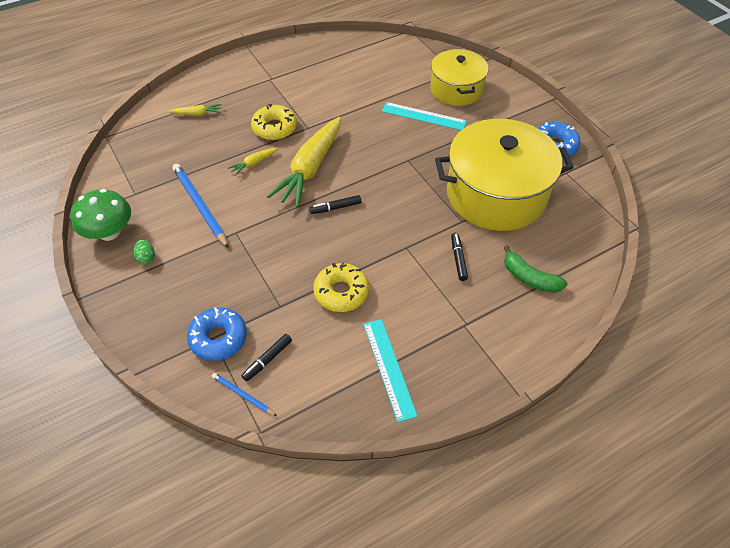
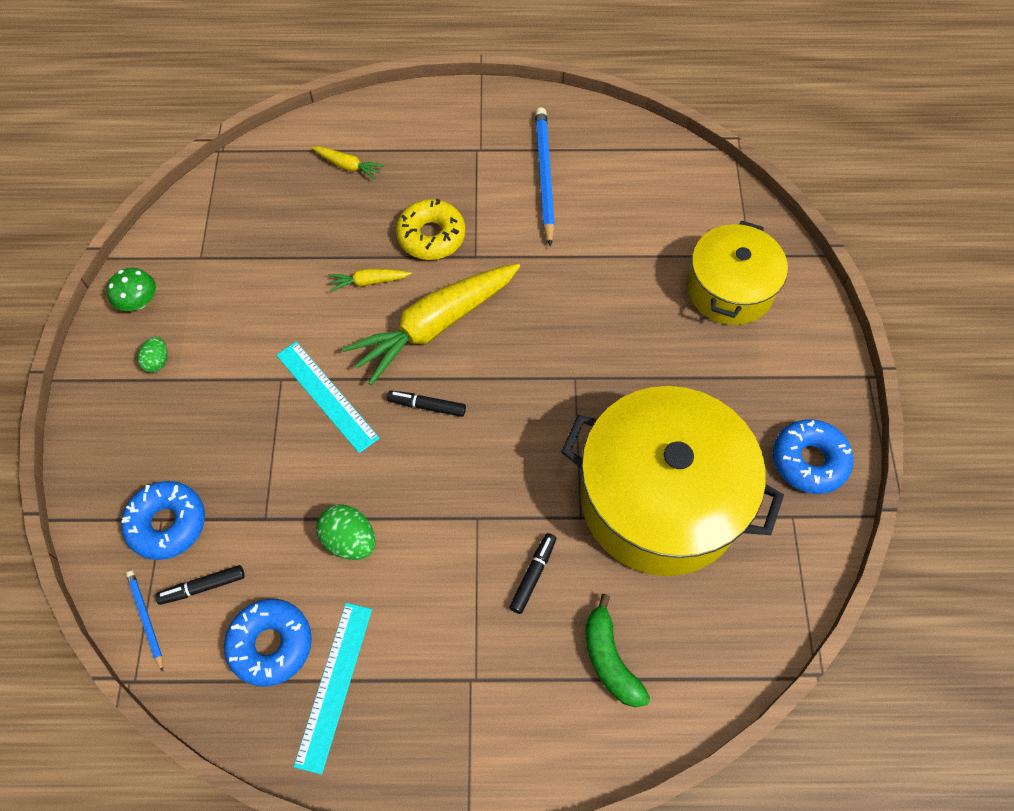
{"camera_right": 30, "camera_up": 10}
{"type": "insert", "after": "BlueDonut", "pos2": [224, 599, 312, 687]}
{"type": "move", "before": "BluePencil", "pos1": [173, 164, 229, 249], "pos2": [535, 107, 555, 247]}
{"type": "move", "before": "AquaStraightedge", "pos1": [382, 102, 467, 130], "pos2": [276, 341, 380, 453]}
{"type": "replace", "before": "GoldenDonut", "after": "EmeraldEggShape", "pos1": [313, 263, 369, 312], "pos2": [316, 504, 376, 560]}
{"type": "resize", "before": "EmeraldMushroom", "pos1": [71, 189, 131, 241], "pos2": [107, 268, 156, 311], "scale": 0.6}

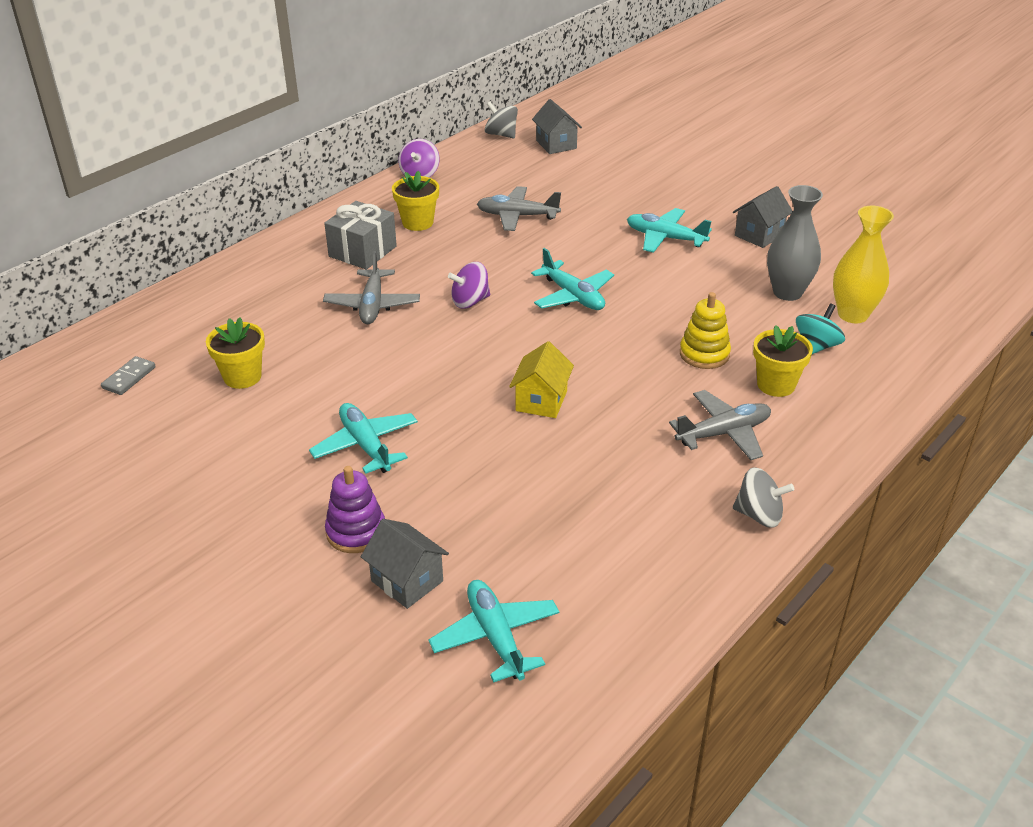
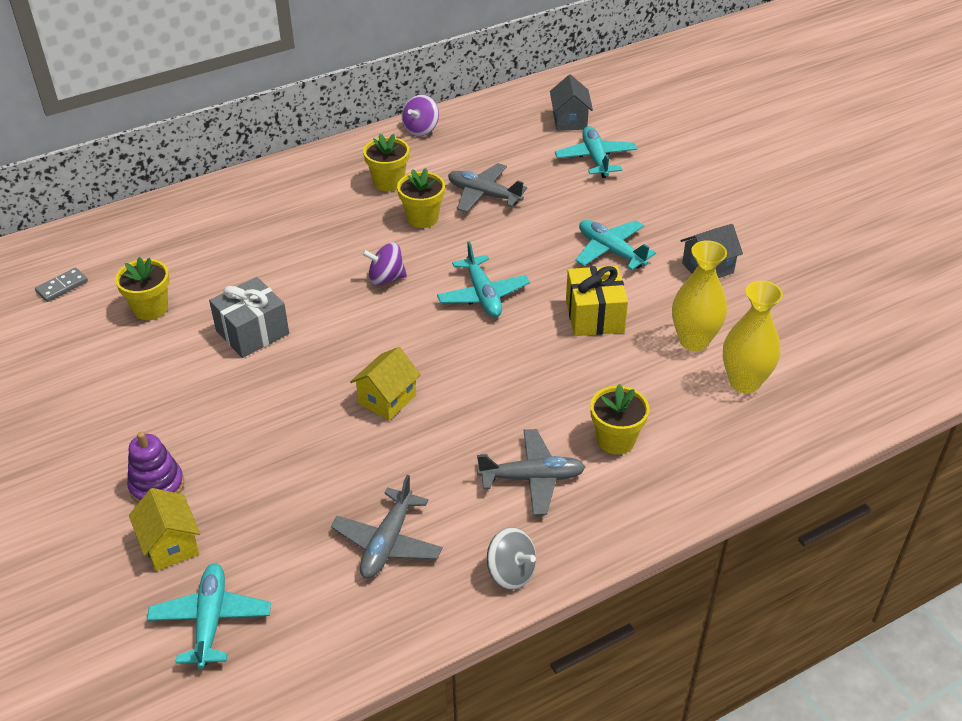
{"camera_right": 20, "camera_up": 5}
{"type": "delete", "before": "GrayWhirligig", "pos1": [485, 102, 518, 138]}
{"type": "delete", "before": "GoldenRingStacker", "pos1": [680, 292, 731, 369]}
{"type": "delete", "before": "AquaWhirligig", "pos1": [796, 303, 845, 354]}
{"type": "insert", "after": "GoldenPlantPot", "pos2": [397, 168, 445, 228]}
{"type": "insert", "after": "GoldenPresent", "pos2": [566, 265, 628, 336]}
{"type": "move", "before": "AquaAeroplane", "pos1": [309, 403, 418, 474], "pos2": [555, 126, 637, 178]}
{"type": "move", "before": "GrayAeroplane", "pos1": [323, 251, 420, 324], "pos2": [331, 475, 443, 578]}
{"type": "move", "before": "GrayPresent", "pos1": [324, 201, 397, 269], "pos2": [209, 277, 289, 358]}
{"type": "recolor", "before": "GrayToyHouse", "after": "GoldenToyHouse", "pos1": [361, 519, 449, 609], "pos2": [129, 488, 200, 571]}
{"type": "recolor", "before": "GrayFlowerVase", "after": "GoldenFlowerVase", "pos1": [767, 185, 823, 301], "pos2": [672, 240, 727, 351]}

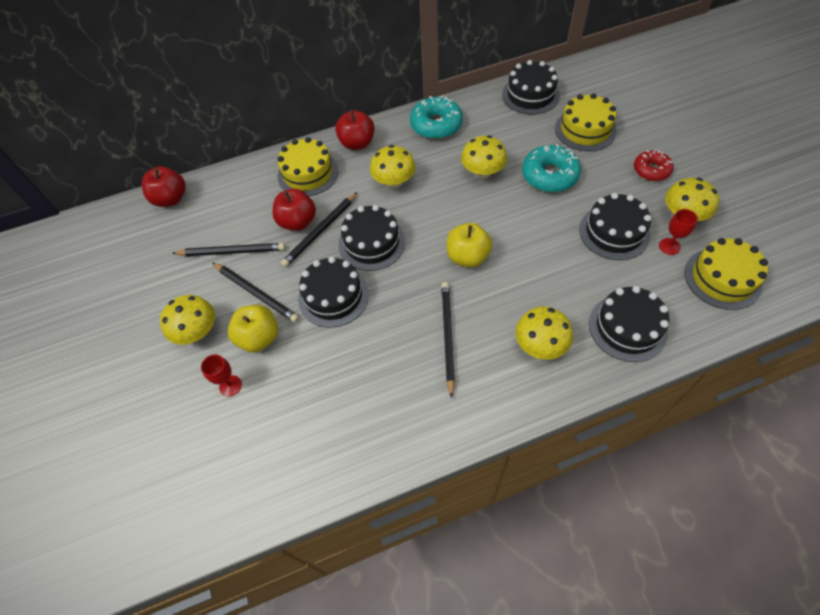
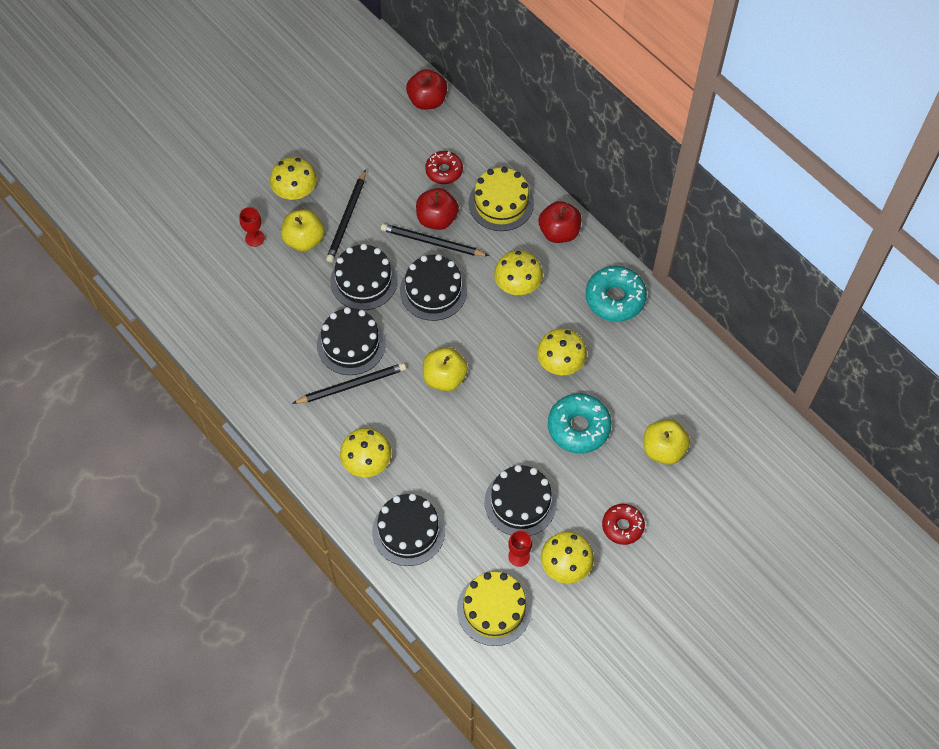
{"camera_right": 65, "camera_up": 5}
{"type": "delete", "before": "BlackPencil", "pos1": [172, 243, 285, 256]}
{"type": "insert", "after": "CrimsonDonut", "pos2": [425, 151, 463, 184]}
{"type": "move", "before": "BlackCake", "pos1": [502, 60, 560, 115], "pos2": [317, 307, 386, 375]}
{"type": "replace", "before": "GoldenCake", "after": "GoldenToyApple", "pos1": [555, 93, 617, 151], "pos2": [644, 419, 690, 465]}

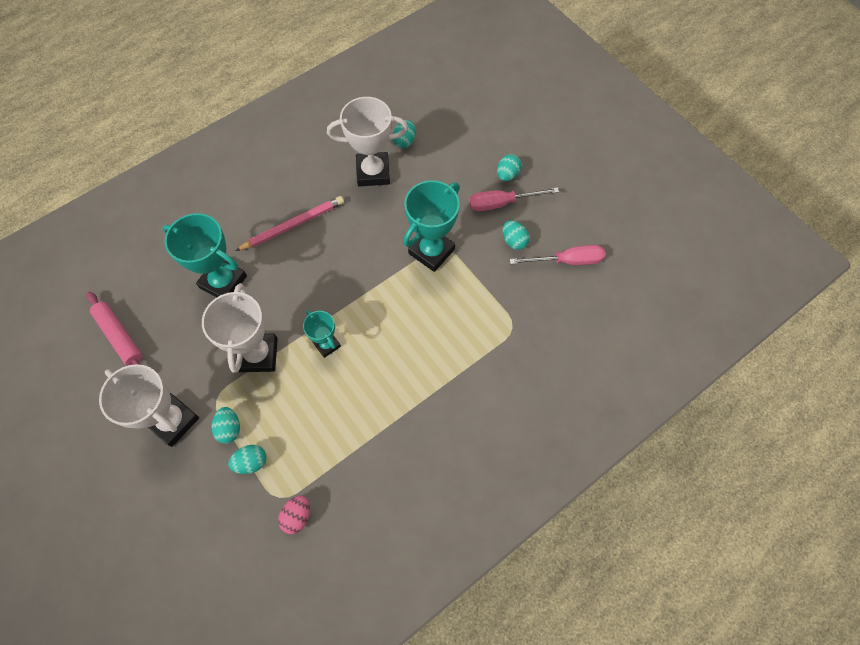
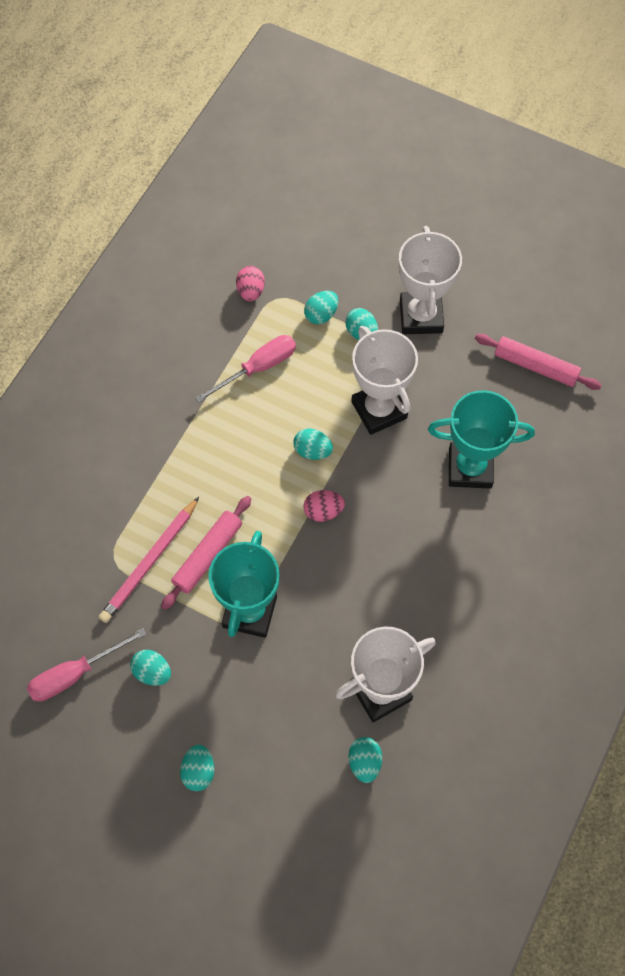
{"camera_right": 155, "camera_up": 0}
{"type": "insert", "after": "RosePinkPastryRoller", "pos2": [161, 496, 251, 610]}
{"type": "insert", "after": "RosePinkEggShape", "pos2": [304, 490, 345, 522]}
{"type": "move", "before": "RosePinkPencil", "pos1": [235, 196, 344, 251], "pos2": [99, 497, 199, 623]}
{"type": "move", "before": "RosePinkFlatScrewdriver", "pos1": [469, 187, 559, 211], "pos2": [195, 335, 296, 403]}
{"type": "replace", "before": "AquaTrophy", "after": "AquaEggShape", "pos1": [303, 310, 341, 358], "pos2": [293, 428, 333, 460]}
{"type": "rotate", "before": "PureWhiteTrophy", "pos1": [99, 364, 199, 447], "pos2": [399, 226, 462, 334], "turn": 75}

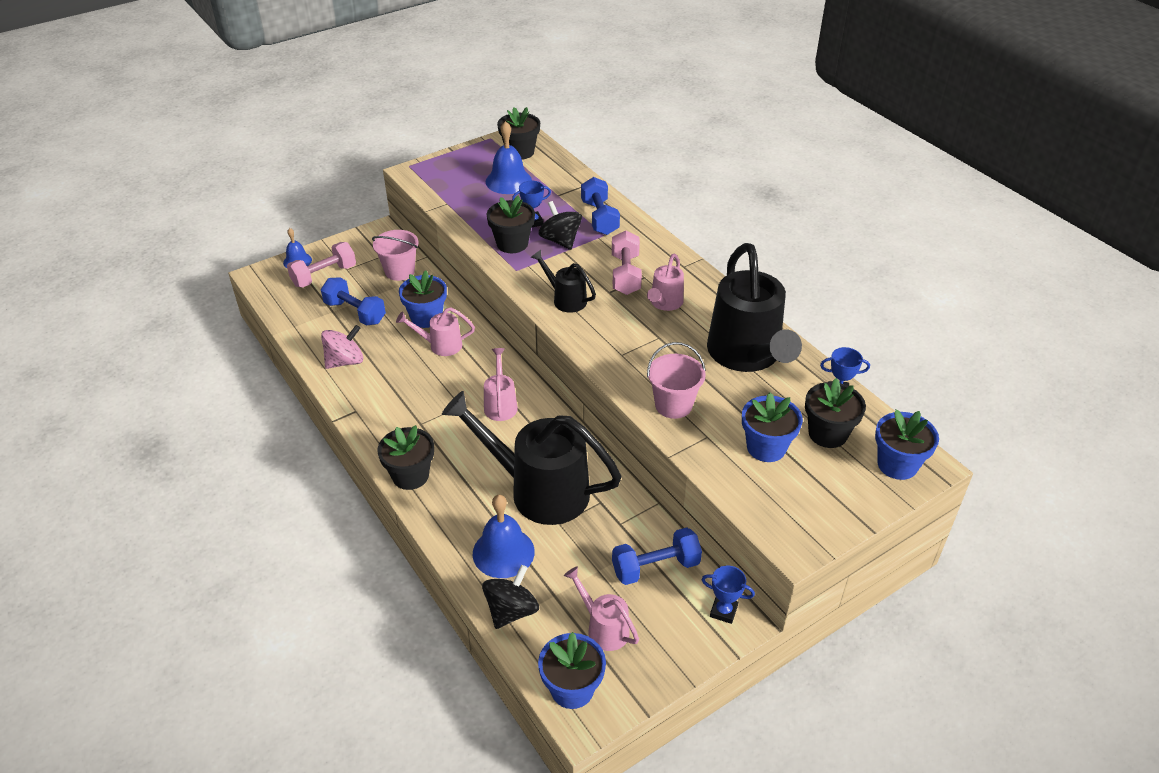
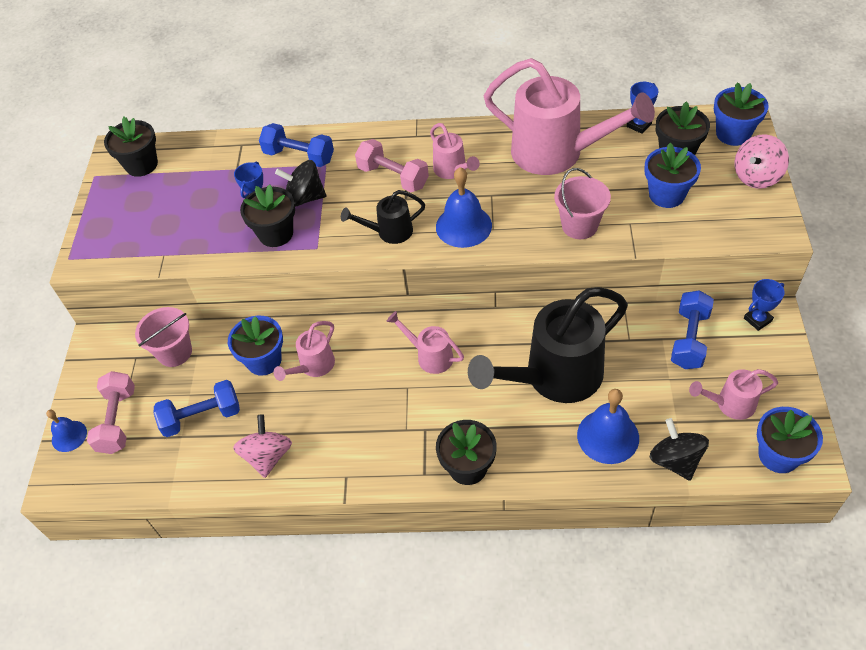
{"camera_right": -50, "camera_up": 10}
{"type": "insert", "after": "RosePinkWhirligig", "pos2": [735, 134, 789, 189]}
{"type": "move", "before": "BlueSchoolBell", "pos1": [486, 121, 532, 194], "pos2": [436, 167, 492, 248]}
{"type": "recolor", "before": "BlackWateringCan", "after": "RosePinkWateringCan", "pos1": [707, 243, 802, 372], "pos2": [484, 58, 655, 175]}

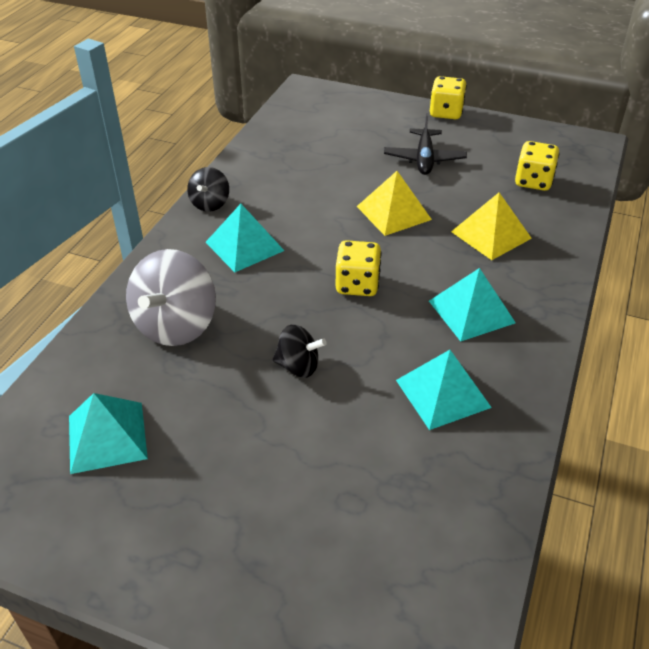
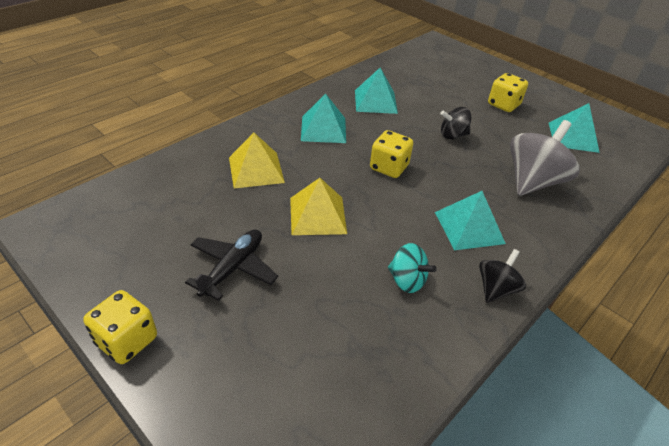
{"camera_right": -160, "camera_up": 0}
{"type": "insert", "after": "AquaWhirligig", "pos2": [388, 243, 437, 293]}
{"type": "move", "before": "GoldenGameDie", "pos1": [515, 141, 560, 191], "pos2": [488, 73, 528, 112]}
{"type": "rotate", "before": "BlackWhirligig", "pos1": [272, 325, 327, 378], "pos2": [440, 107, 471, 139], "turn": -45}

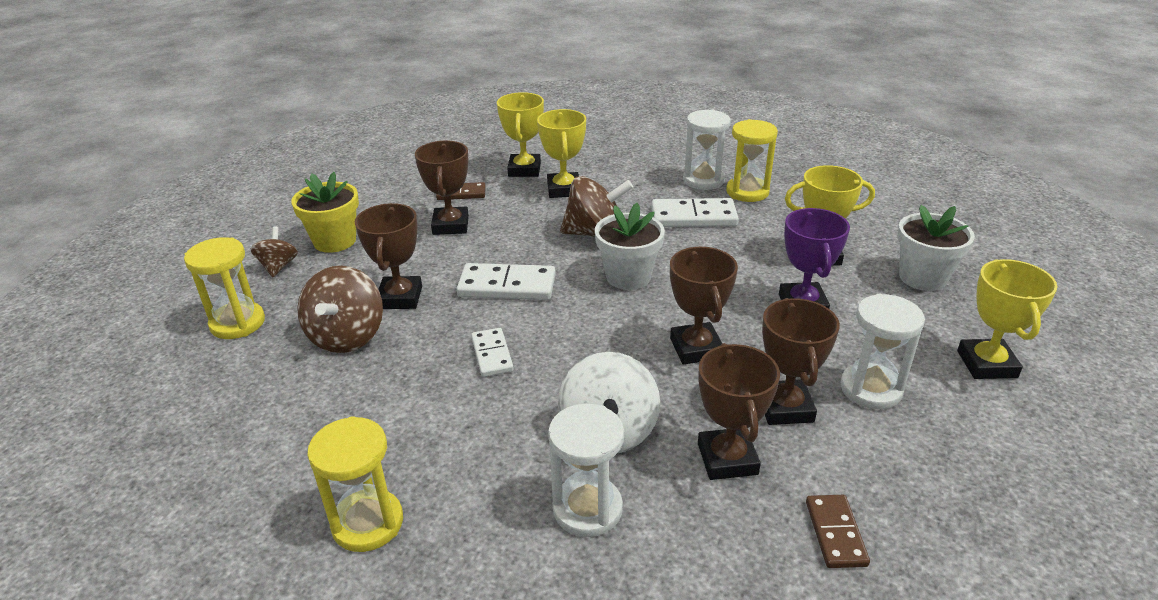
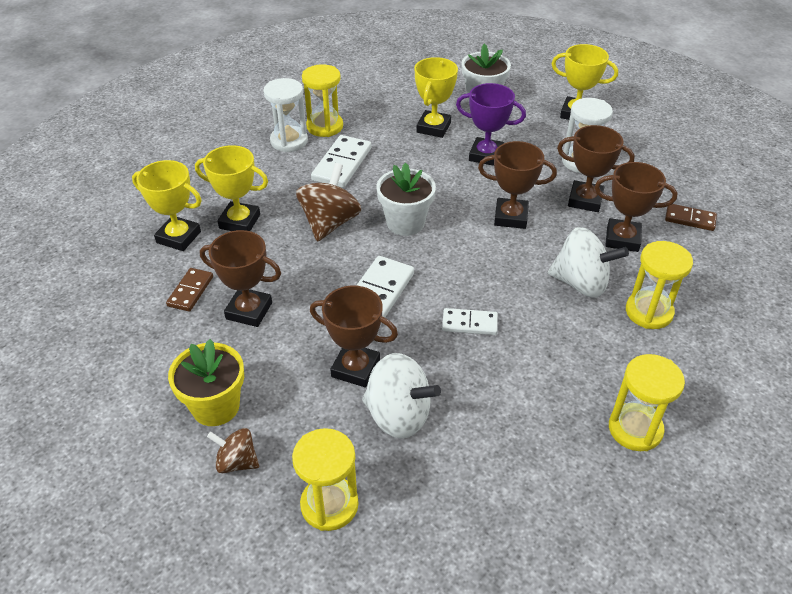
{"camera_right": -70, "camera_up": 10}
{"type": "recolor", "before": "BrownWhirligig", "after": "PureWhiteWhirligig", "pos1": [297, 266, 383, 353], "pos2": [362, 353, 441, 439]}
{"type": "recolor", "before": "PureWhiteSandTimer", "after": "GoldenSandTimer", "pos1": [548, 404, 624, 537], "pos2": [626, 241, 693, 329]}

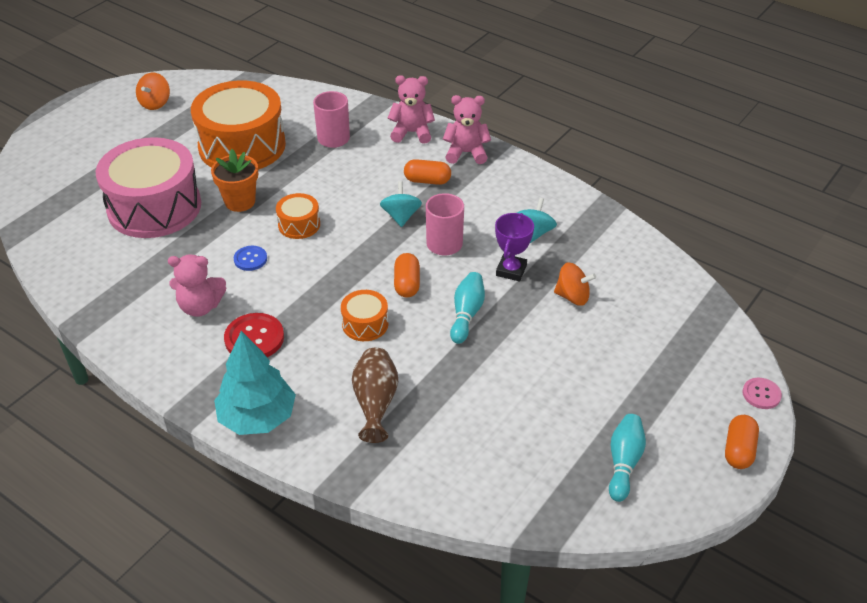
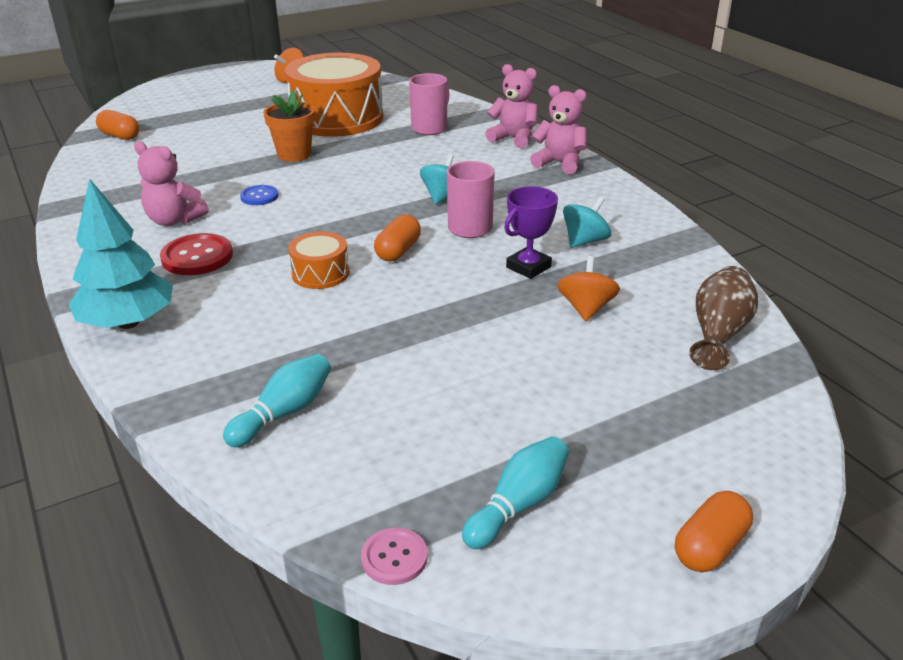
{"camera_right": 25, "camera_up": -10}
{"type": "delete", "before": "RosePinkDrum", "pos1": [96, 137, 201, 238]}
{"type": "delete", "before": "BrightOrangeDrum", "pos1": [276, 193, 320, 239]}
{"type": "move", "before": "BrownFlowerVase", "pos1": [352, 348, 398, 443], "pos2": [689, 266, 758, 370]}
{"type": "move", "before": "BrightOrangePill", "pos1": [404, 159, 451, 185], "pos2": [96, 110, 139, 140]}
{"type": "move", "before": "AquaBowlingPin", "pos1": [450, 272, 485, 344], "pos2": [223, 354, 331, 447]}
{"type": "move", "before": "RosePinkSewingButton", "pos1": [742, 378, 782, 409], "pos2": [361, 528, 428, 585]}
{"type": "rotate", "before": "BrightOrangeWhirligig", "pos1": [554, 263, 596, 306], "pos2": [557, 256, 620, 321], "turn": -120}

